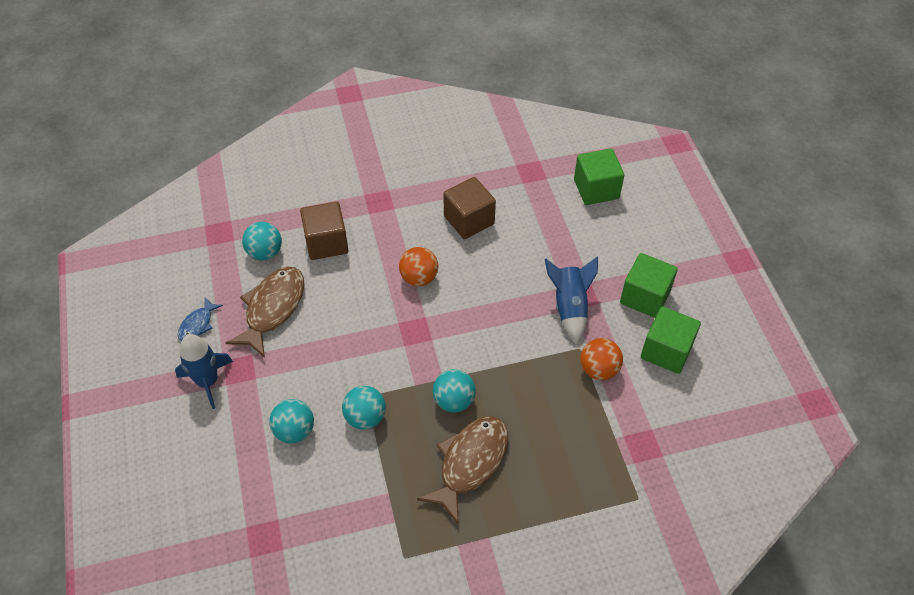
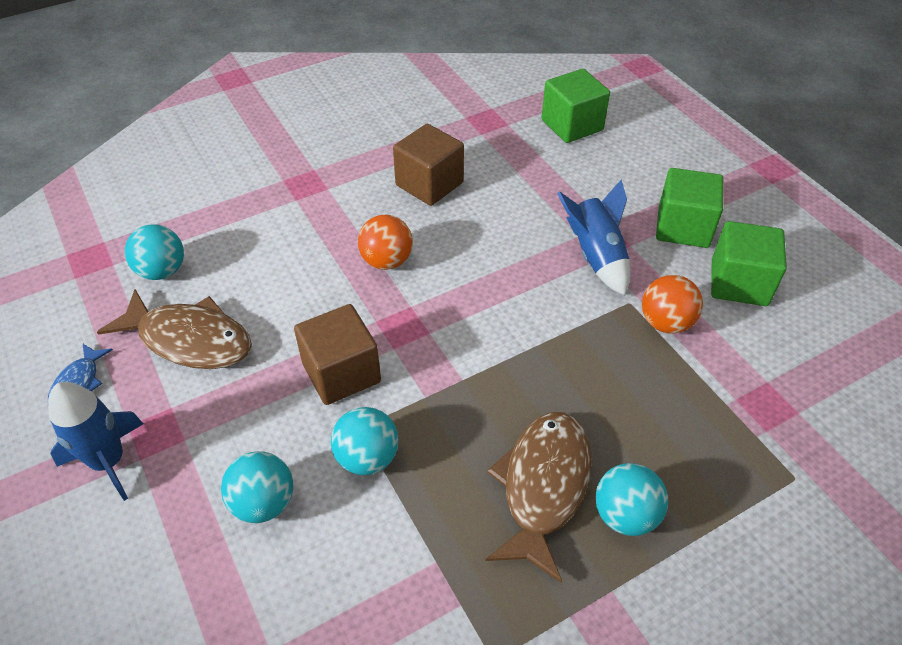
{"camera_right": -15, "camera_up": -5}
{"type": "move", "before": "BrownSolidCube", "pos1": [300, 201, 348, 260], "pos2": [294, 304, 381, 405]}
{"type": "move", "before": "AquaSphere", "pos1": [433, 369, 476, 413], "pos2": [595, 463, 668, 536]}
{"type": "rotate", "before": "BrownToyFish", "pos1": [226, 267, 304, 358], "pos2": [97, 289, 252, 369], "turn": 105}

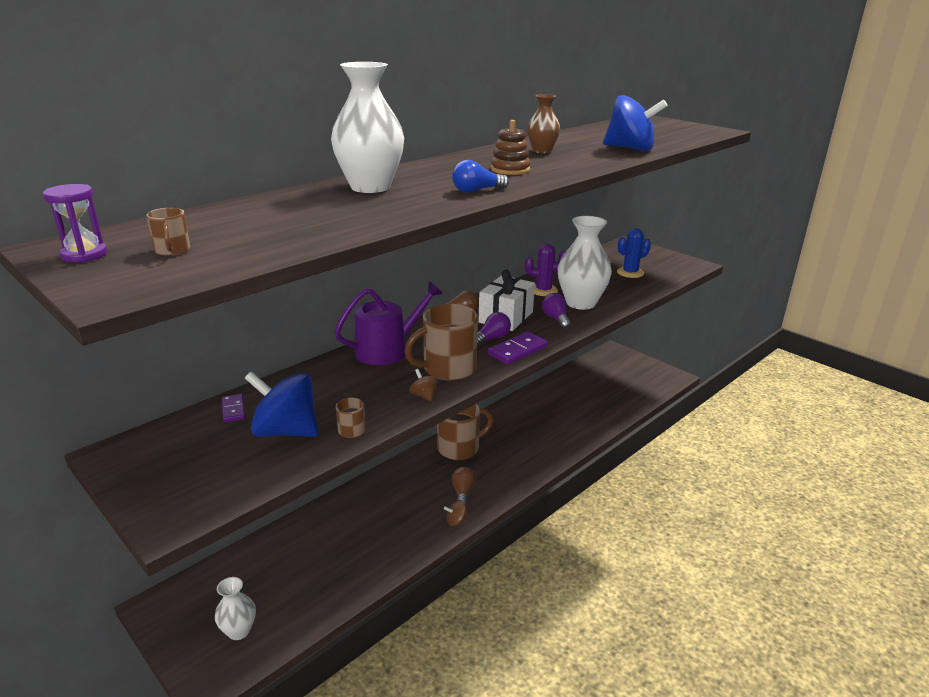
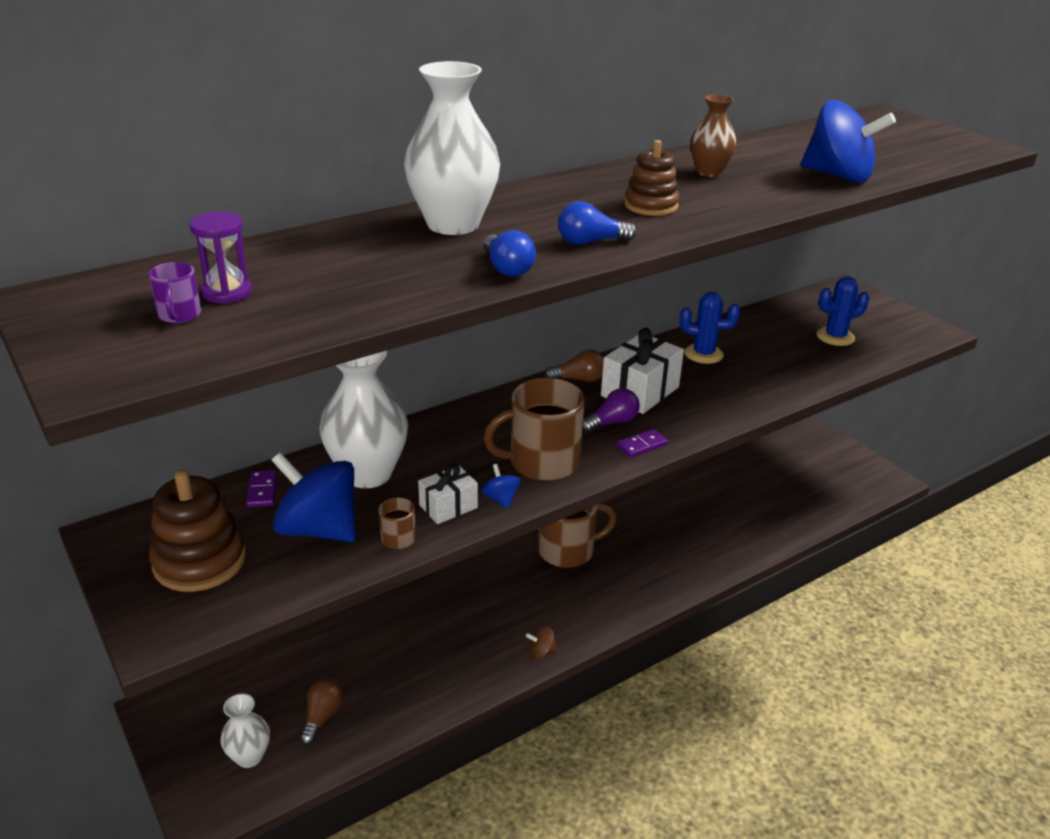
{"camera_right": 10, "camera_up": 5}
{"type": "delete", "before": "PurpleWateringCan", "pos1": [334, 281, 443, 365]}
{"type": "delete", "before": "PurpleLightBulb", "pos1": [542, 293, 571, 329]}
{"type": "insert", "after": "BrownRingStacker", "pos2": [149, 470, 246, 592]}
{"type": "insert", "after": "PureWhitePresent", "pos2": [418, 464, 478, 524]}
{"type": "insert", "after": "BlueLightBulb", "pos2": [483, 230, 536, 277]}
{"type": "move", "before": "PurpleSandTimer", "pos1": [43, 184, 107, 262], "pos2": [189, 211, 252, 304]}
{"type": "move", "before": "BrownLightBulb", "pos1": [452, 467, 476, 506], "pos2": [300, 678, 343, 746]}
{"type": "move", "before": "PureWhiteFlowerVase", "pos1": [557, 216, 612, 310], "pos2": [320, 351, 408, 488]}
{"type": "recolor", "before": "BrownMug", "after": "PurpleMug", "pos1": [146, 208, 190, 256], "pos2": [149, 262, 201, 323]}
{"type": "recolor", "before": "BrownWhirligig", "after": "BlueWhirligig", "pos1": [409, 369, 438, 401], "pos2": [481, 464, 521, 509]}
{"type": "recolor", "before": "PurpleSaguaroCactus", "after": "BlueSaguaroCactus", "pos1": [525, 244, 566, 296], "pos2": [679, 292, 740, 364]}
{"type": "resize", "before": "PurpleDominoTile", "pos1": [488, 332, 548, 365], "pos2": [617, 429, 668, 458], "scale": 0.61}

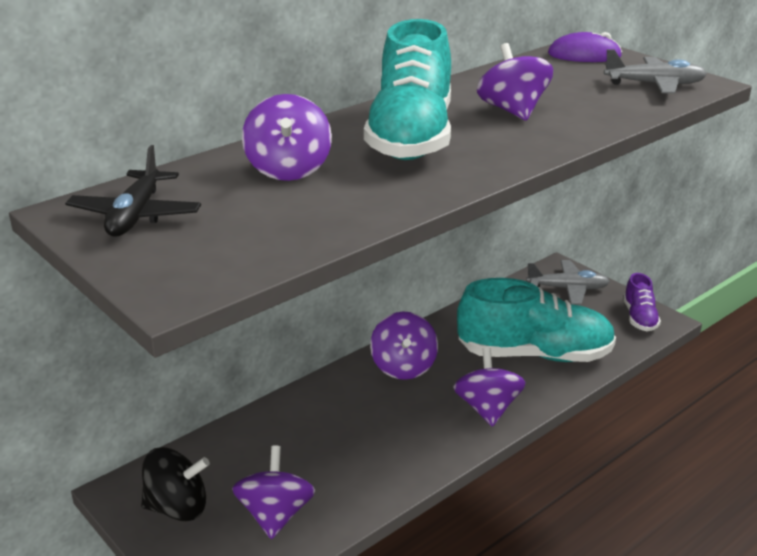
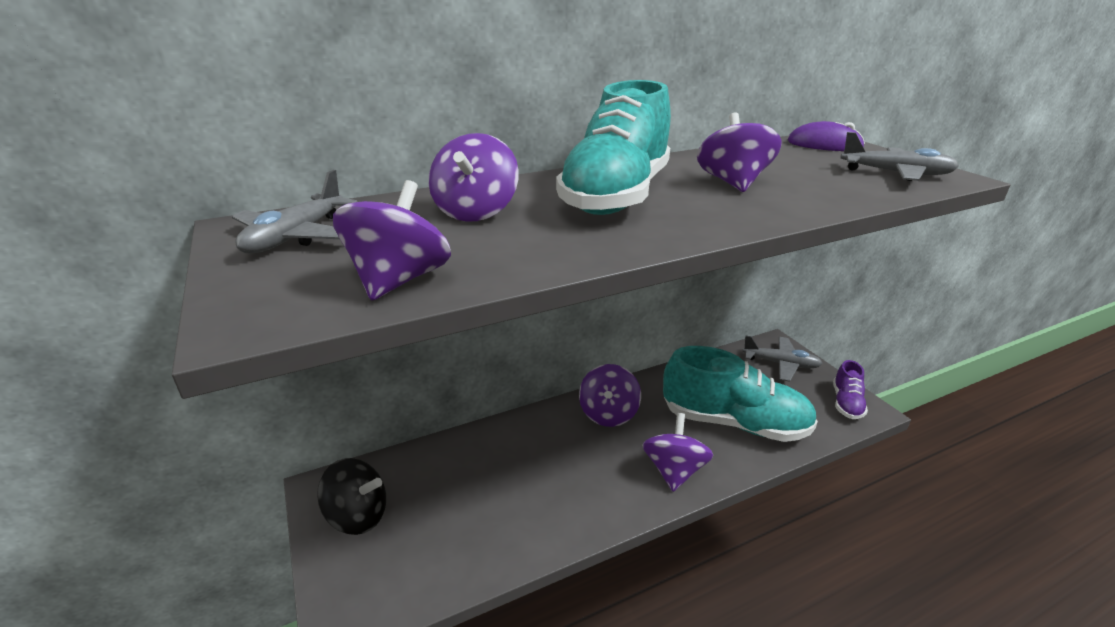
{"camera_right": 15, "camera_up": 0}
{"type": "move", "before": "PurpleWhirligig", "pos1": [232, 446, 315, 539], "pos2": [333, 180, 451, 301]}
{"type": "recolor", "before": "BlackAeroplane", "after": "GrayAeroplane", "pos1": [65, 145, 201, 237], "pos2": [232, 170, 357, 254]}

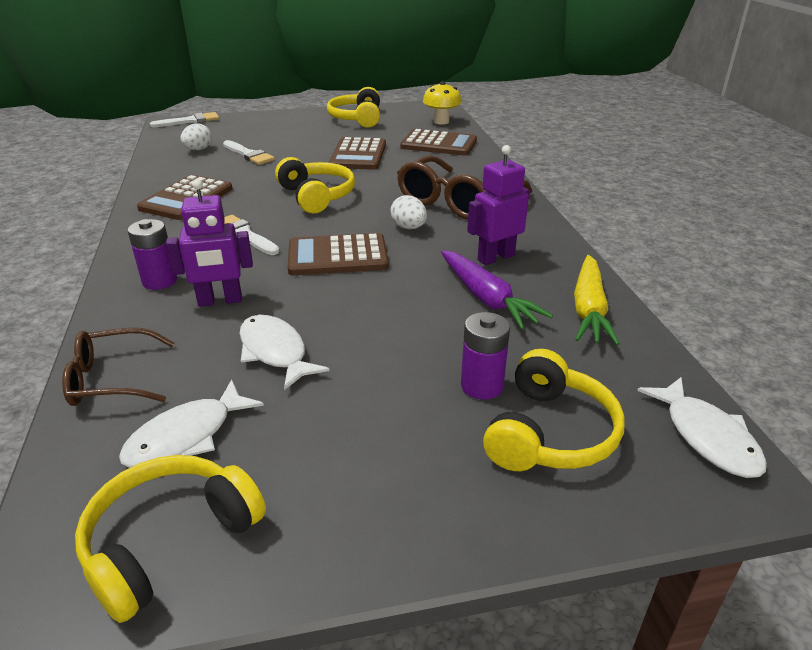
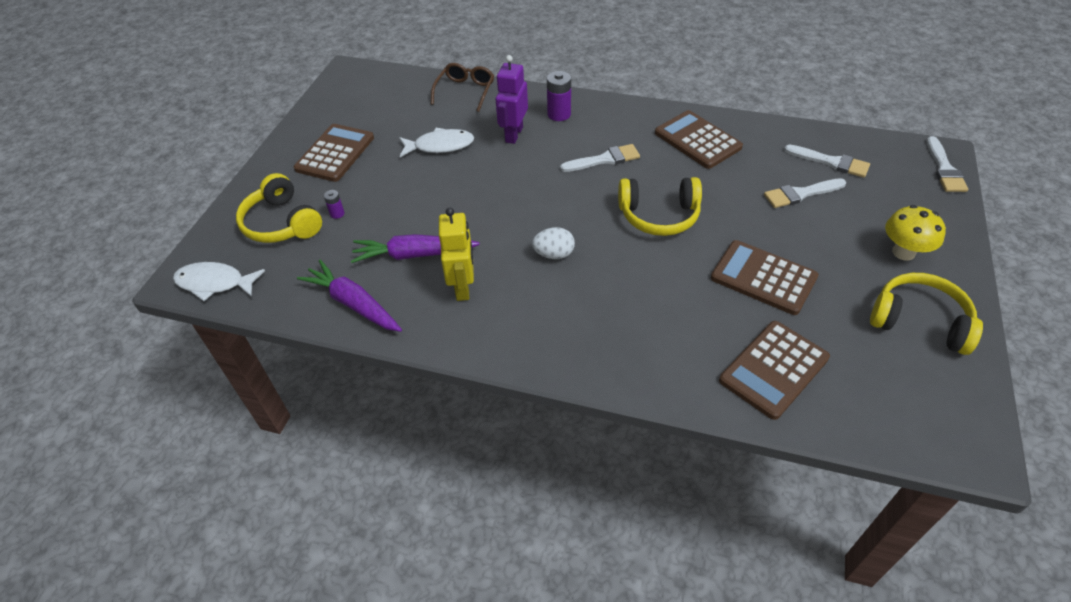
{"camera_right": 120, "camera_up": 15}
{"type": "delete", "before": "GoldenHeadphones", "pos1": [75, 455, 266, 623]}
{"type": "delete", "before": "PureWhiteToyFish", "pos1": [119, 379, 264, 468]}
{"type": "delete", "before": "BrownEyeglasses", "pos1": [397, 155, 532, 220]}
{"type": "move", "before": "BrownAddingMachine", "pos1": [288, 233, 389, 275], "pos2": [294, 124, 374, 182]}
{"type": "move", "before": "GoldenMushroom", "pos1": [423, 81, 462, 125], "pos2": [885, 205, 946, 261]}
{"type": "replace", "before": "PureWhiteEggShape", "after": "PureWhitePaintbrush", "pos1": [181, 123, 212, 150], "pos2": [784, 144, 870, 178]}
{"type": "recolor", "before": "PurpleRobot", "after": "GoldenRobot", "pos1": [467, 145, 530, 265], "pos2": [439, 207, 474, 301]}
{"type": "recolor", "before": "GoldenToyCarrot", "after": "PurpleToyCarrot", "pos1": [574, 255, 620, 345], "pos2": [297, 260, 402, 332]}
{"type": "resize", "before": "PurpleBattery", "pos1": [461, 312, 510, 400], "pos2": [324, 190, 345, 219], "scale": 0.54}

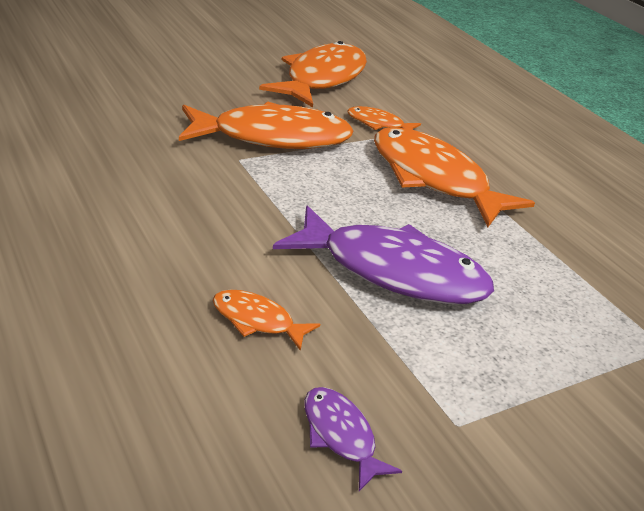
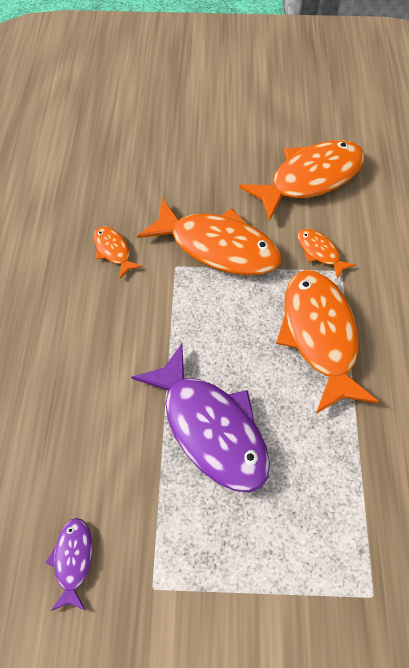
{"camera_right": 35, "camera_up": 25}
{"type": "move", "before": "BrightOrangeToyFish", "pos1": [213, 289, 320, 351], "pos2": [94, 226, 142, 278]}

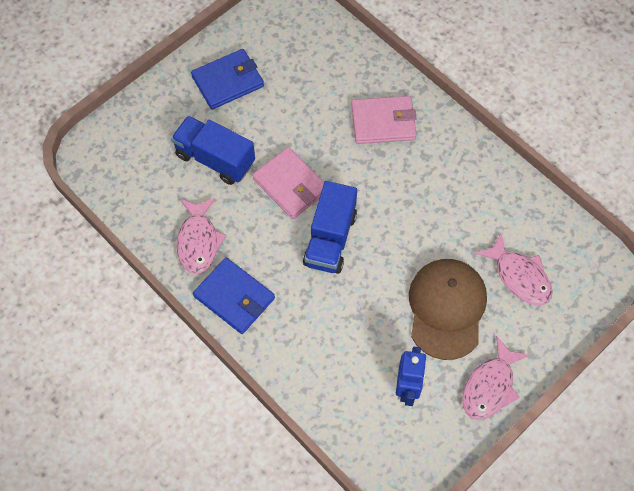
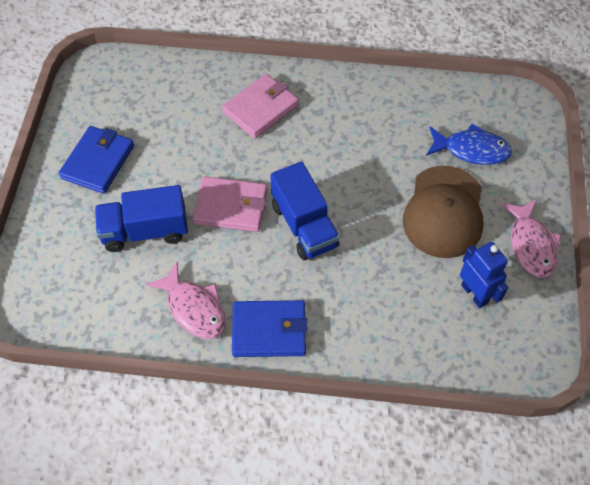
{"camera_right": -40, "camera_up": -5}
{"type": "recolor", "before": "RosePinkToyFish", "after": "BlueToyFish", "pos1": [475, 232, 553, 305], "pos2": [426, 124, 512, 165]}
{"type": "rotate", "before": "BrownPeakedCap", "pos1": [409, 259, 487, 360], "pos2": [403, 165, 483, 258], "turn": -135}

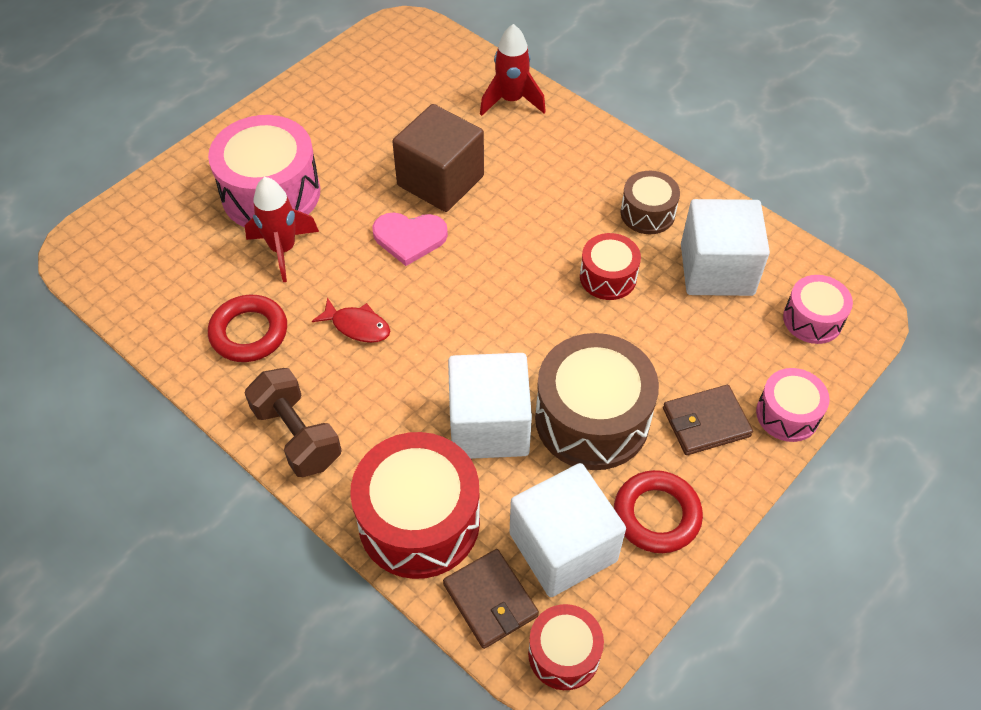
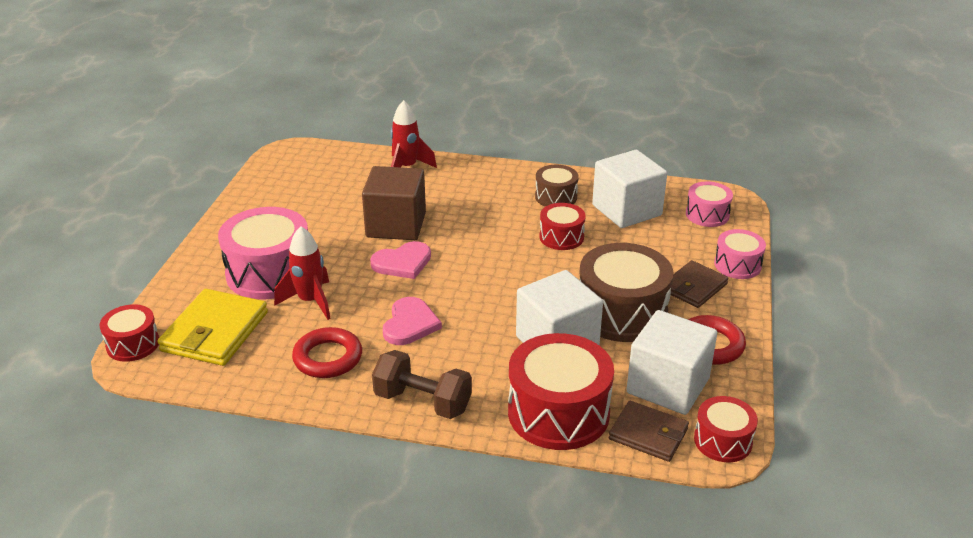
{"camera_right": -30, "camera_up": -20}
{"type": "insert", "after": "CrimsonDrum", "pos2": [99, 304, 159, 362]}
{"type": "insert", "after": "GoldenBillfold", "pos2": [157, 289, 268, 366]}
{"type": "replace", "before": "CrimsonToyFish", "after": "RosePinkLoveHeart", "pos1": [312, 298, 390, 343], "pos2": [383, 297, 442, 345]}

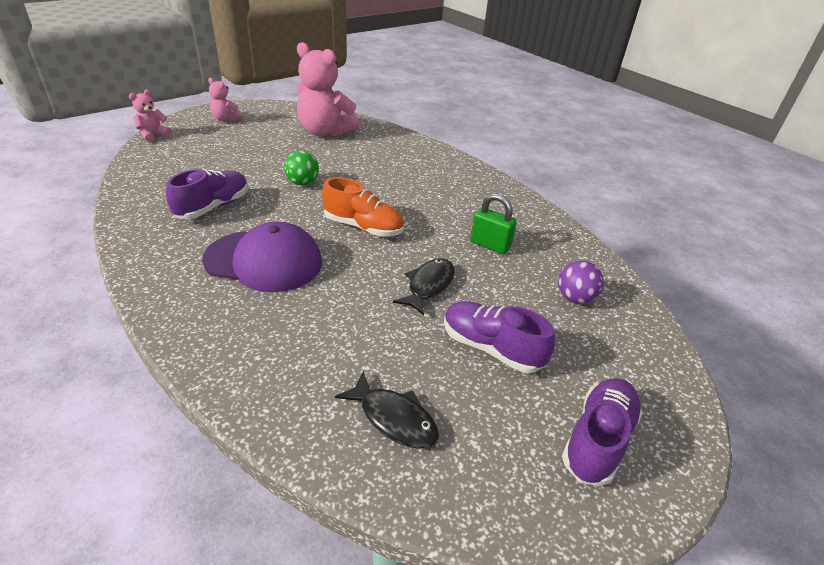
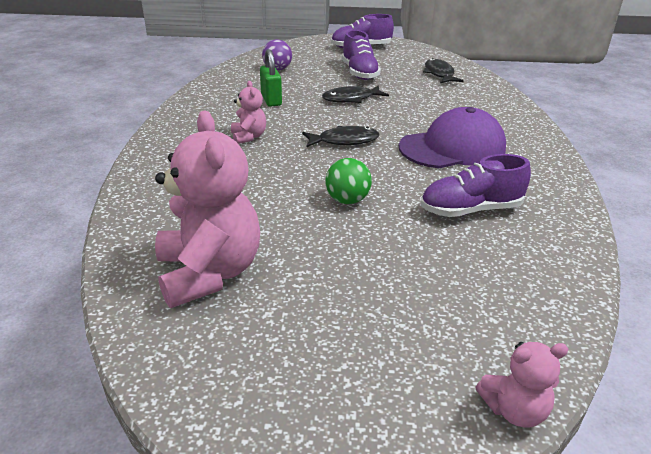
{"camera_right": -135, "camera_up": -5}
{"type": "move", "before": "RosePinkTeddy", "pos1": [208, 78, 242, 121], "pos2": [231, 81, 266, 144]}
{"type": "replace", "before": "BrightOrangeSneaker", "after": "BlackToyFish", "pos1": [322, 177, 404, 237], "pos2": [302, 126, 379, 147]}
{"type": "rotate", "before": "PurplePeakedCap", "pos1": [202, 222, 322, 292], "pos2": [399, 107, 506, 168], "turn": 105}

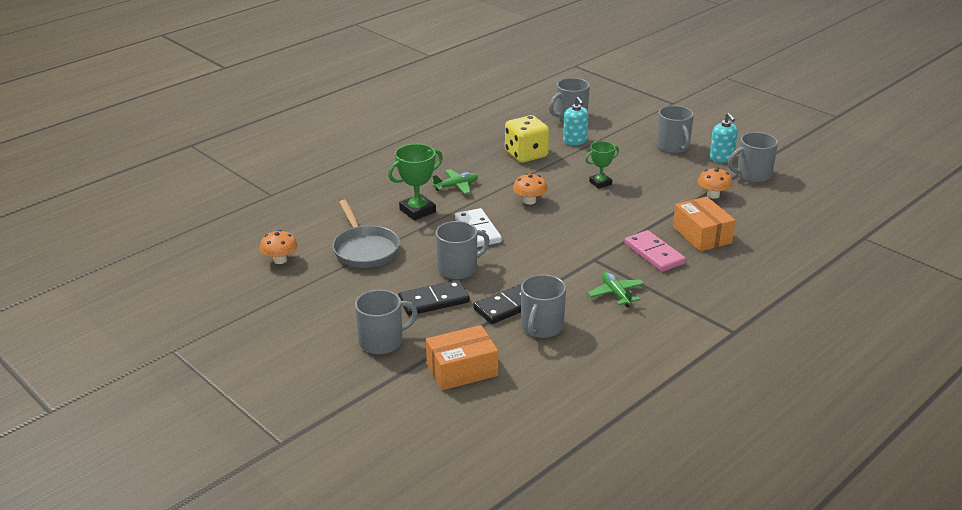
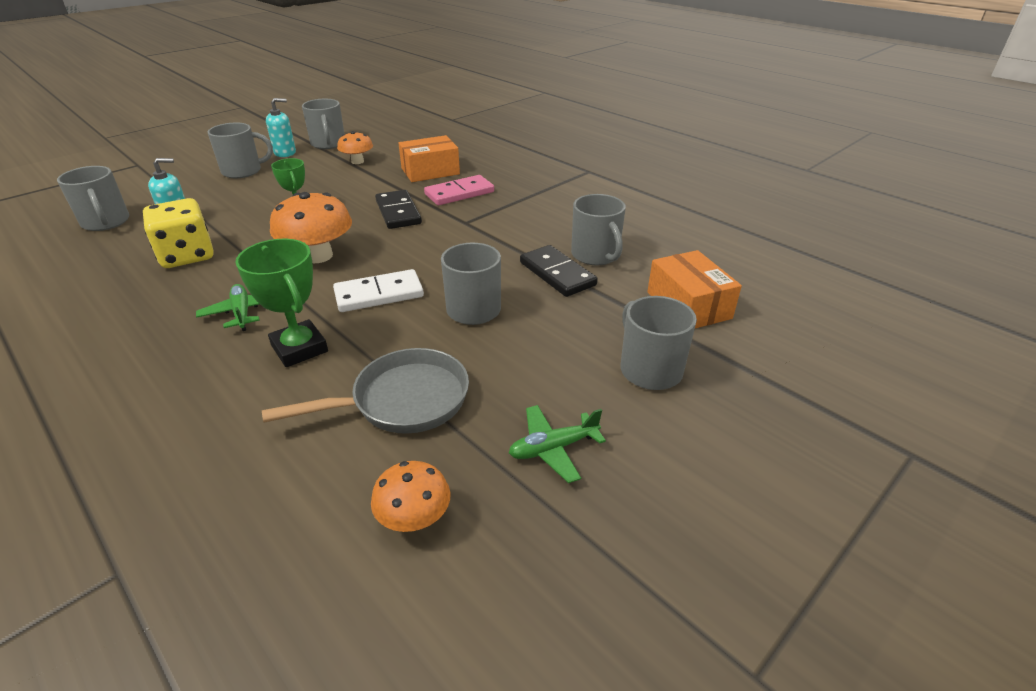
{"camera_right": -90, "camera_up": 5}
{"type": "move", "before": "BlackDominoTile", "pos1": [398, 280, 470, 316], "pos2": [375, 190, 422, 229]}
{"type": "move", "before": "EmeraldAeroplane", "pos1": [587, 272, 645, 308], "pos2": [509, 405, 606, 483]}
{"type": "rotate", "before": "GrayMug", "pos1": [521, 274, 566, 338], "pos2": [571, 194, 626, 265], "turn": 45}
{"type": "resize", "before": "BrightOrangeMushroom", "pos1": [513, 173, 547, 205], "pos2": [270, 192, 352, 263], "scale": 1.68}

